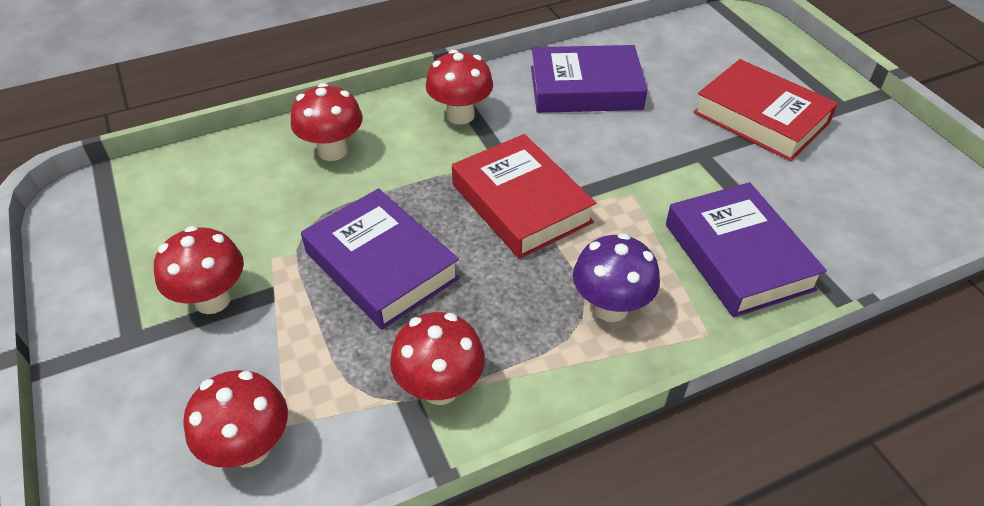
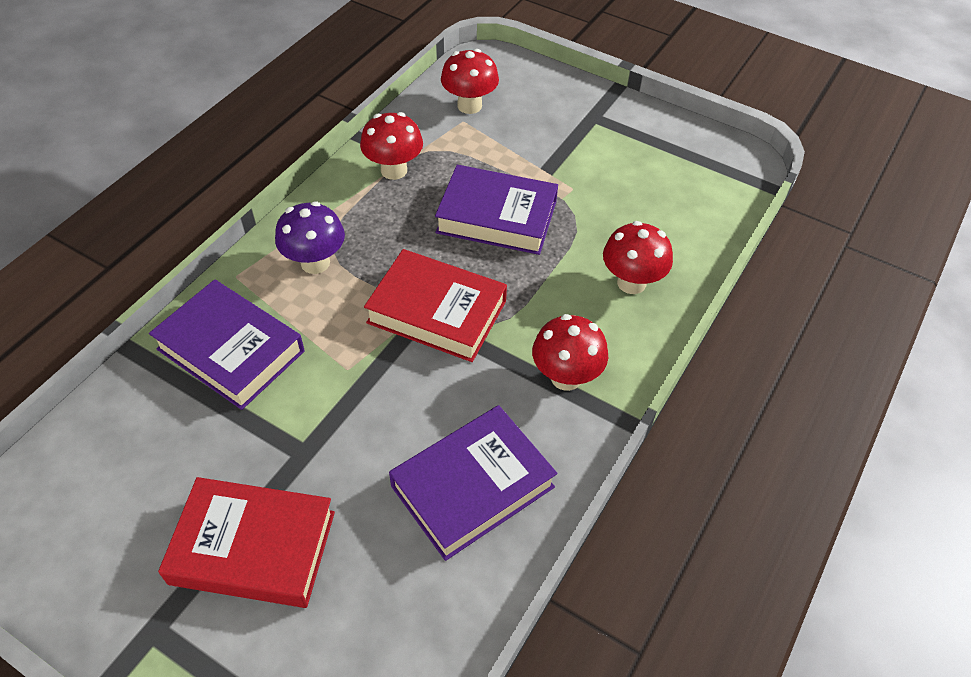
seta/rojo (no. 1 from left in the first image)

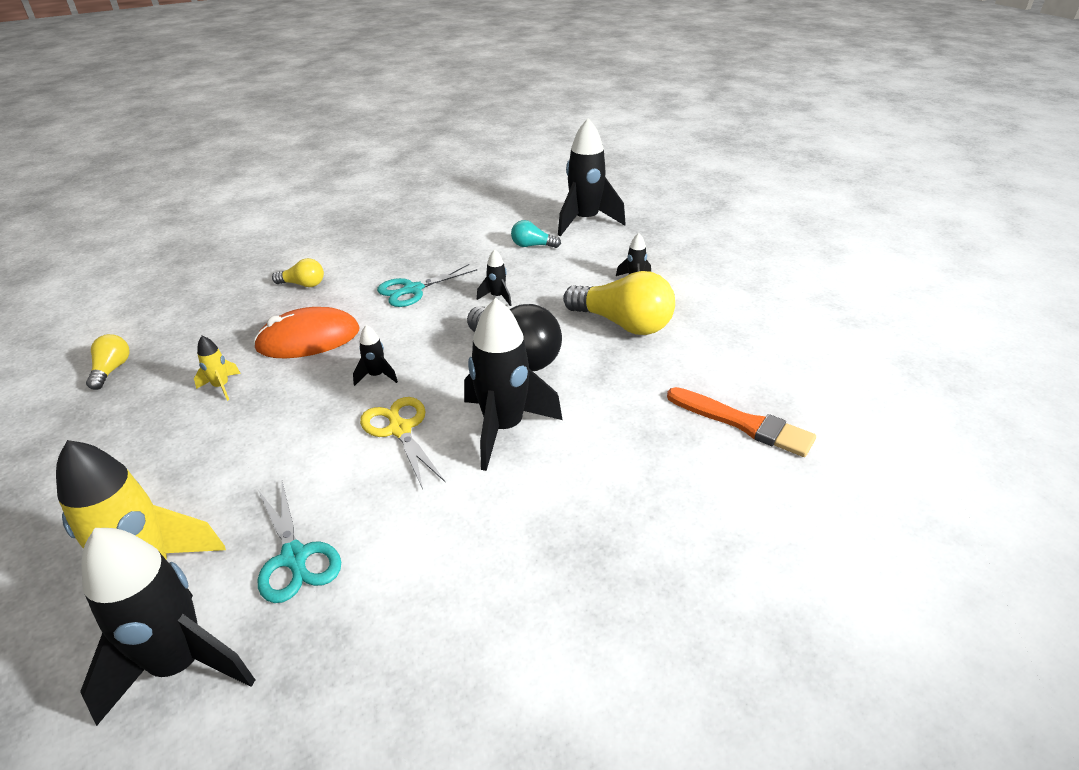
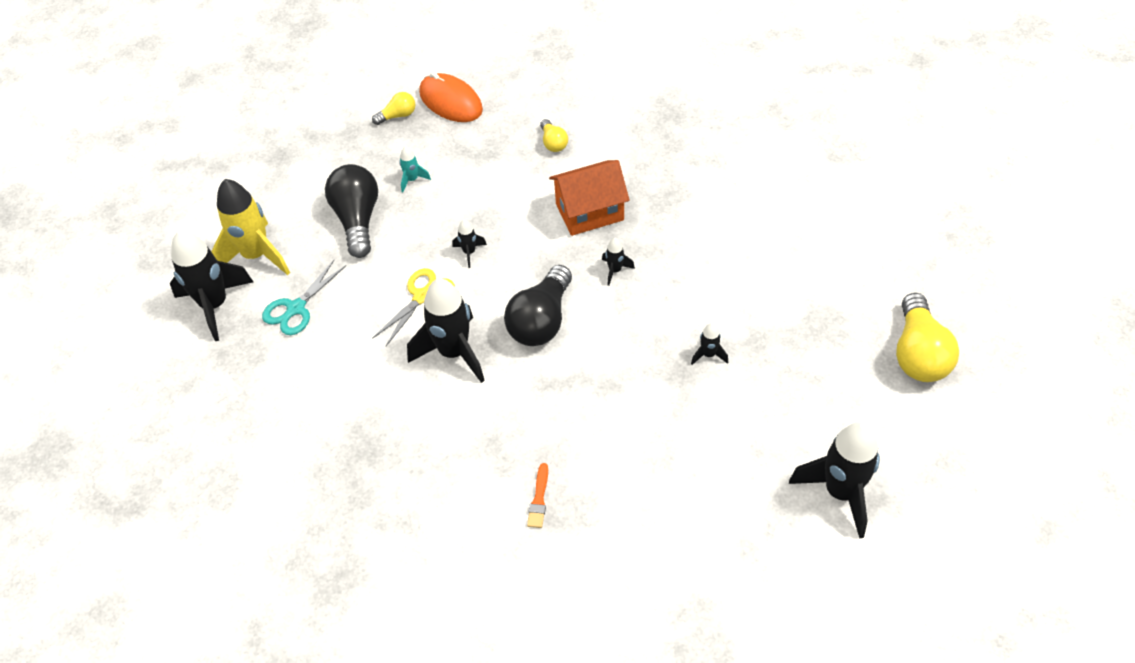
cohete/turquesa
ratón/naranja
casa/naranja
bombilla/turquesa
cohete/negro (no. 6 from left)
bombilla/amarillo (no. 3 from left)
pincel/naranja
bombilla/negro (no. 1 from left)

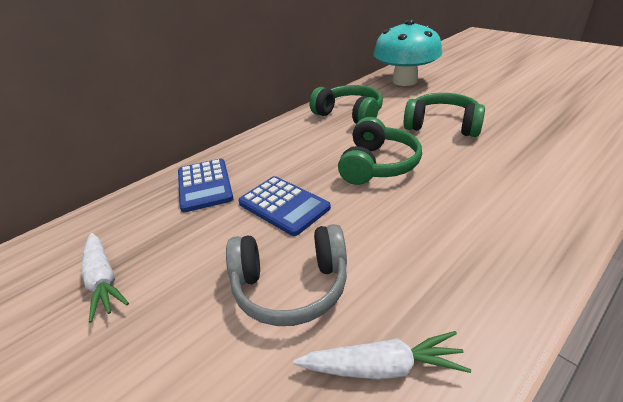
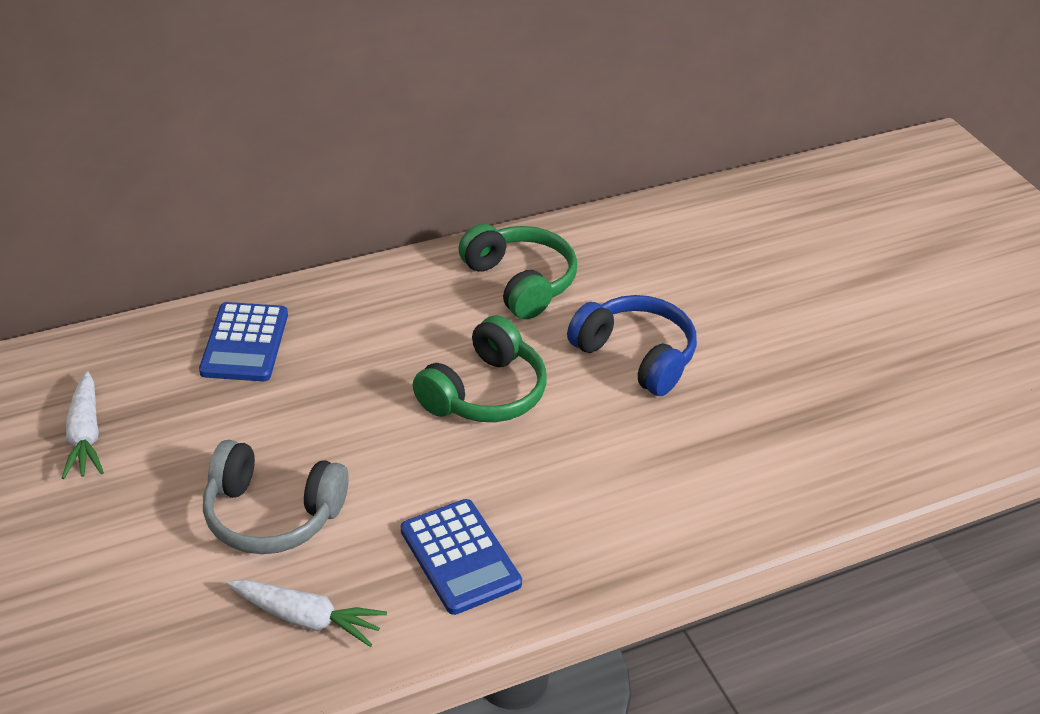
calculadora/azul (no. 2 from left)
seta/turquesa
auriculares/azul

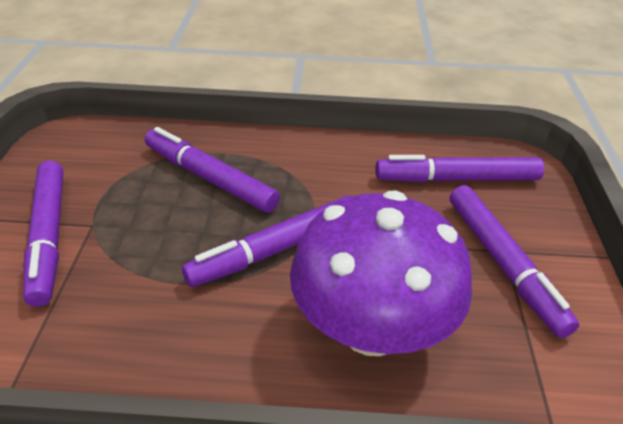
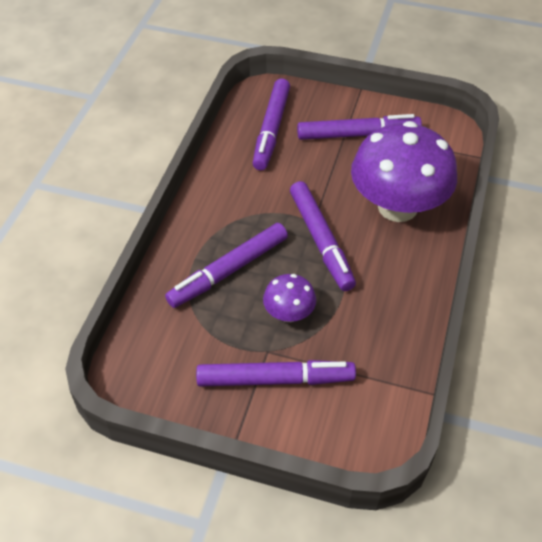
seta/morado (no. 1 from left)

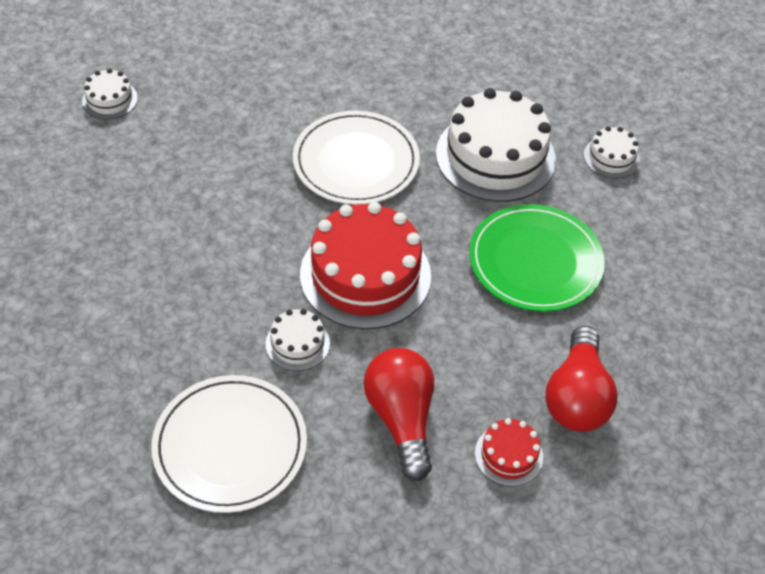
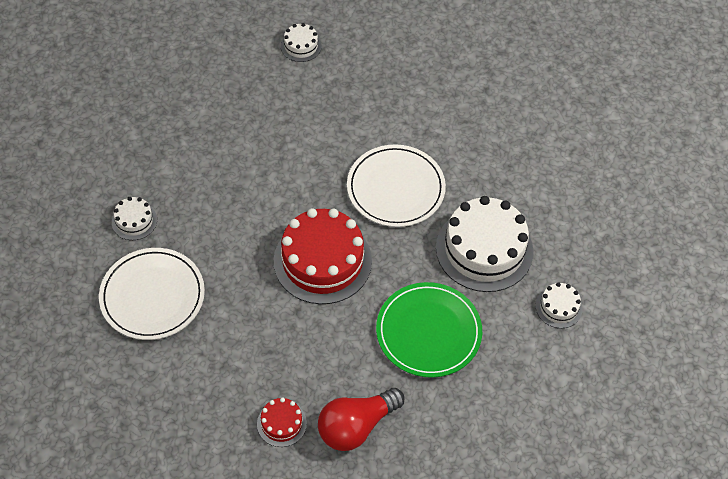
tarta/blanco (no. 1 from left)
bombilla/rojo (no. 1 from left in the first image)

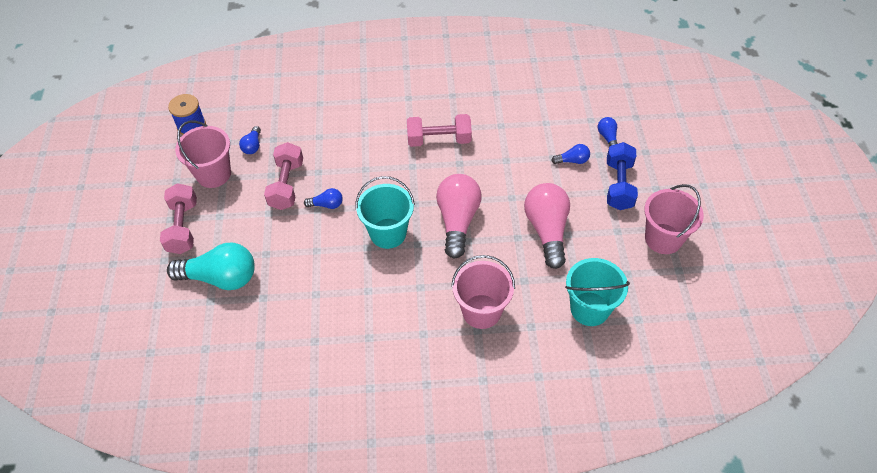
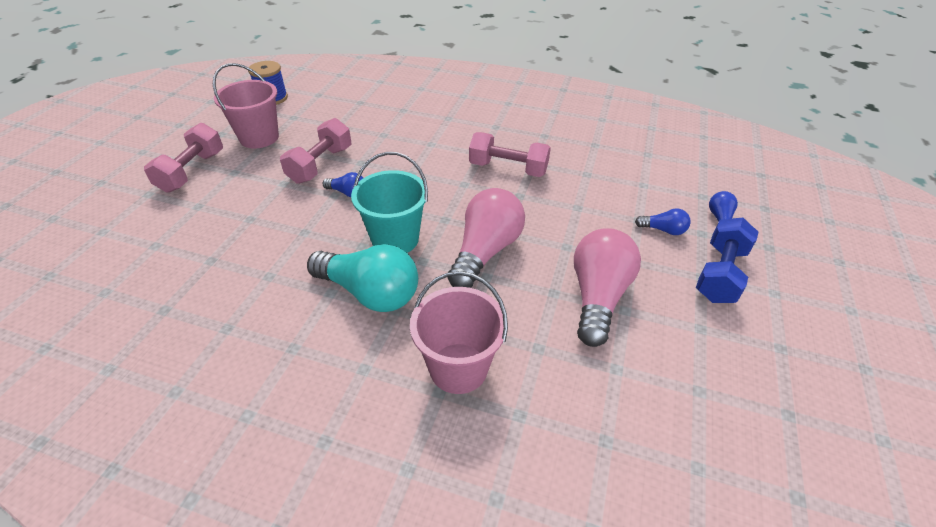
bombilla/turquesa
bombilla/azul (no. 1 from left in the first image)
balde/turquesa (no. 2 from left in the first image)
balde/rosa (no. 3 from left in the first image)

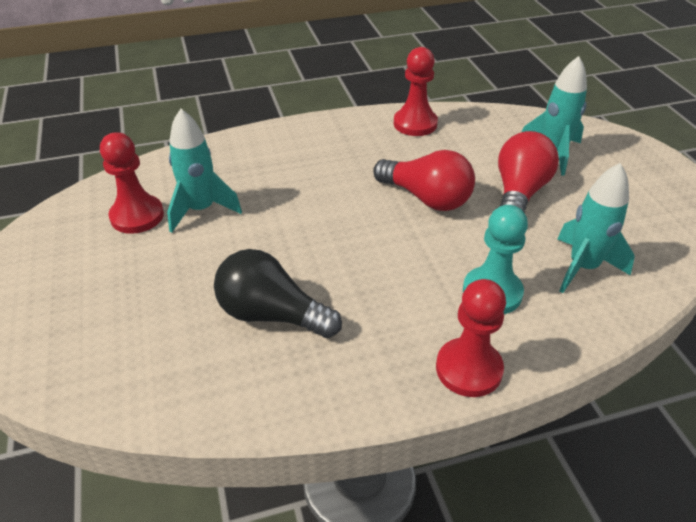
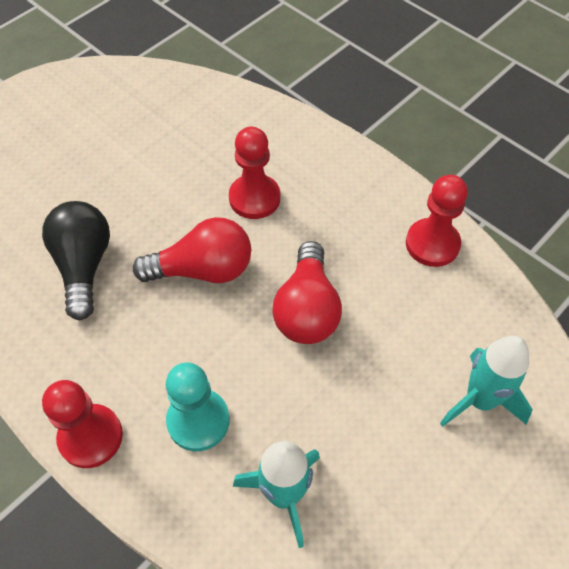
peón/rojo (no. 2 from left)
cohete/turquesa (no. 1 from left in the first image)
bombilla/rojo (no. 1 from left)

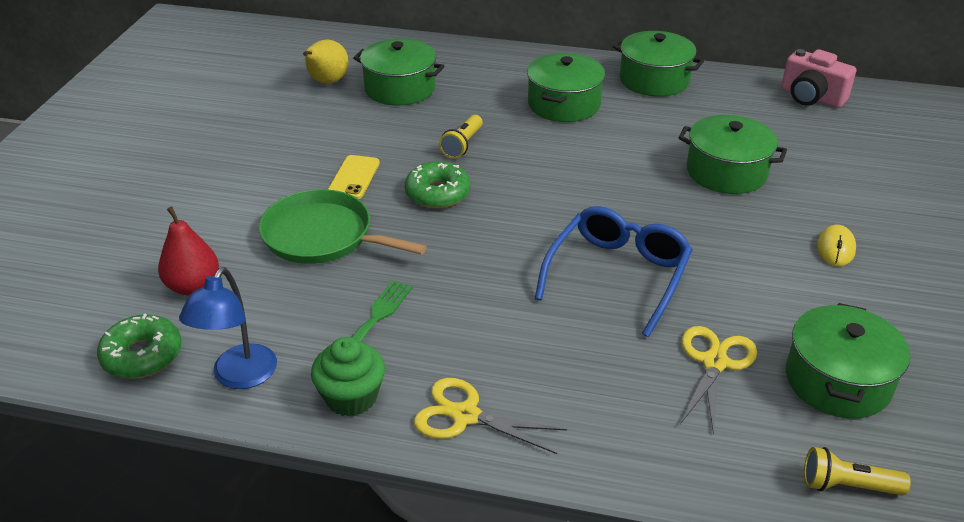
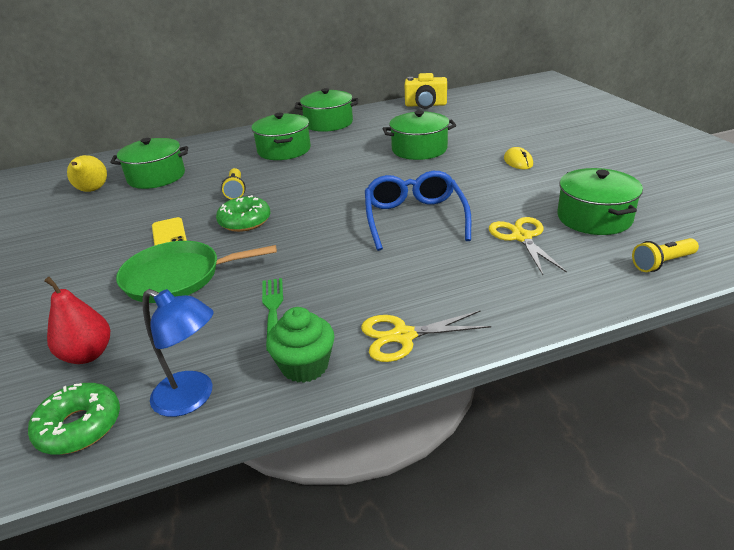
lámpara/azul
cámara/amarillo

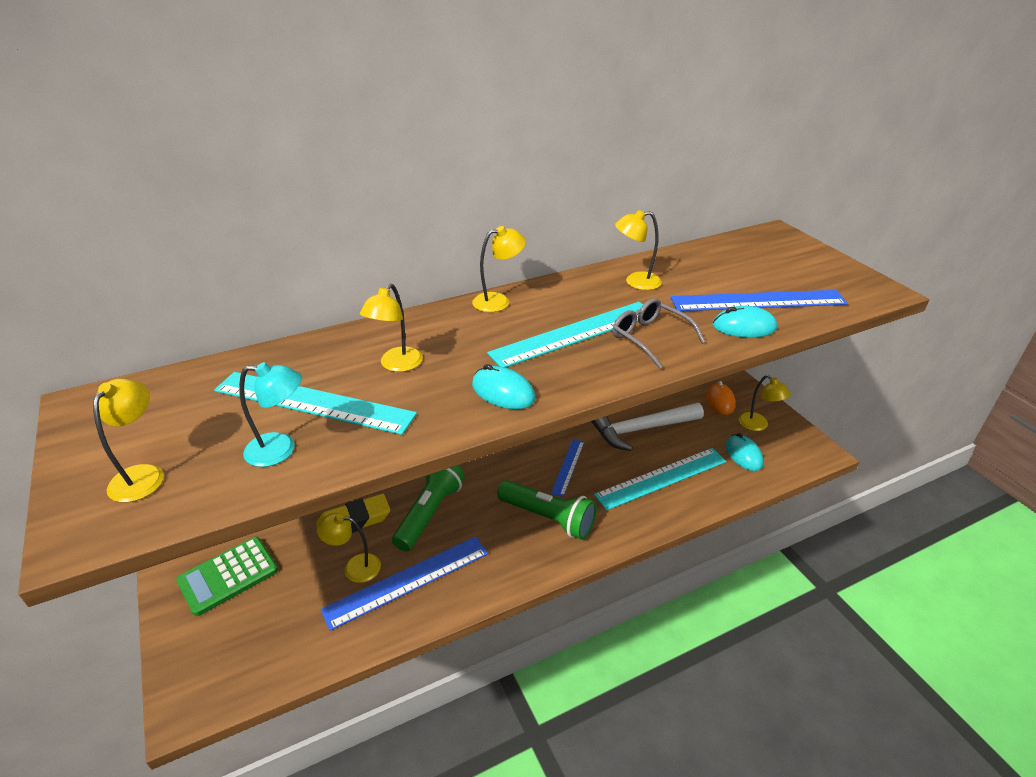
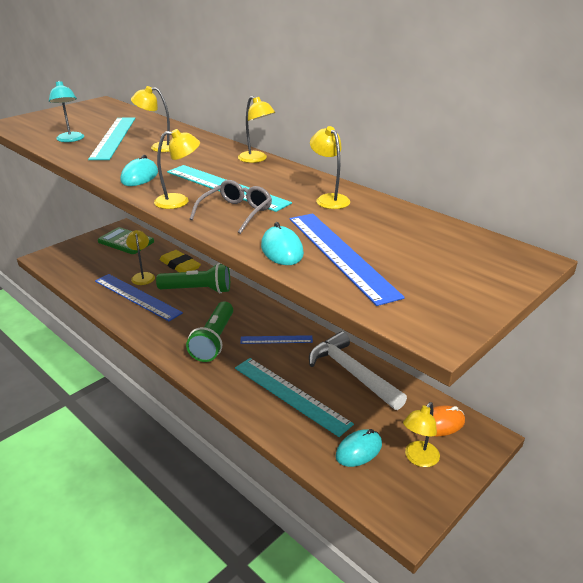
lámpara/amarillo (no. 3 from left)

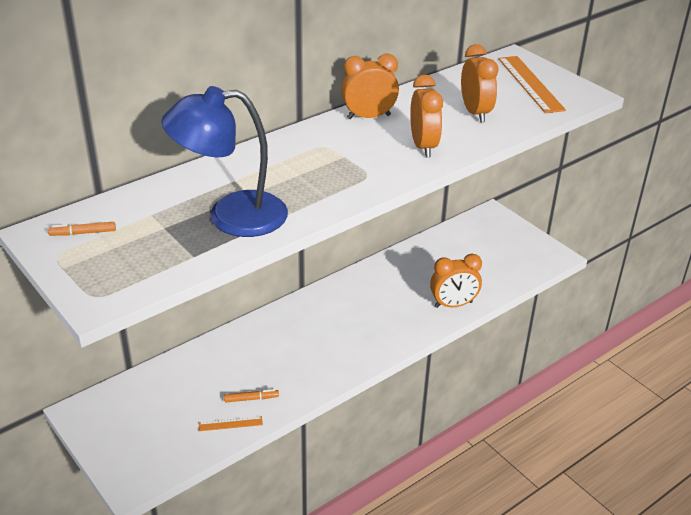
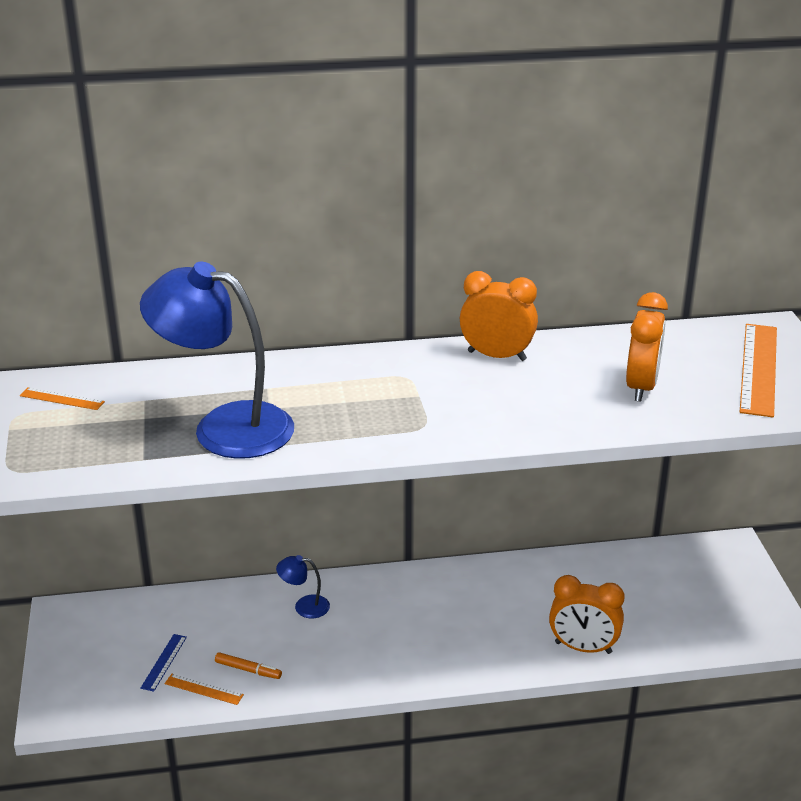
regla/naranja (no. 1 from left)
despertador/naranja (no. 2 from left in the first image)
regla/azul
lámpara/azul (no. 2 from left)

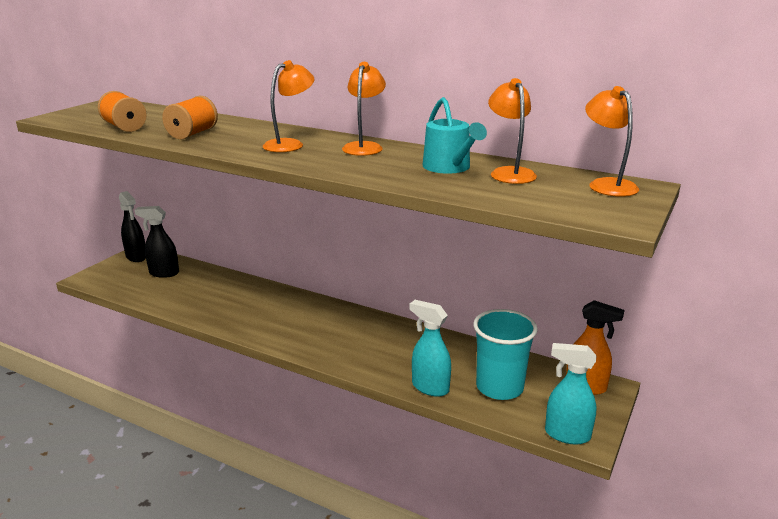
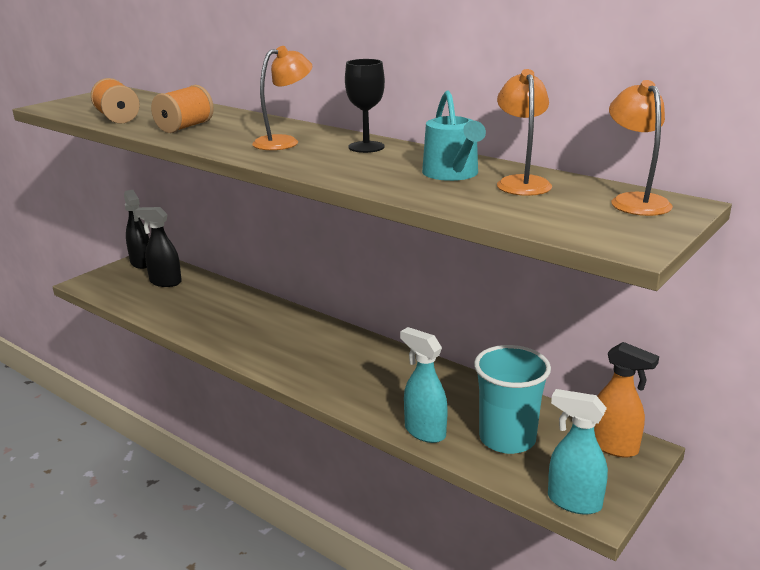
copa/negro

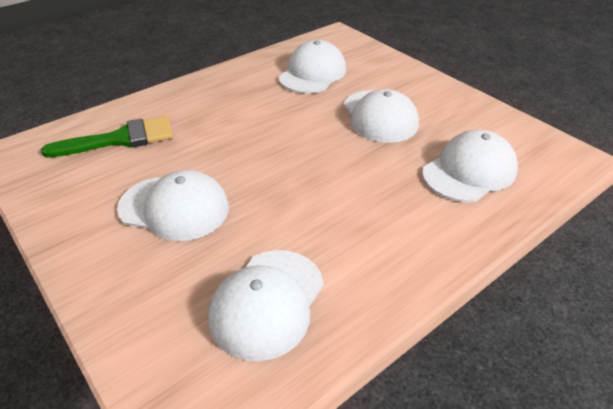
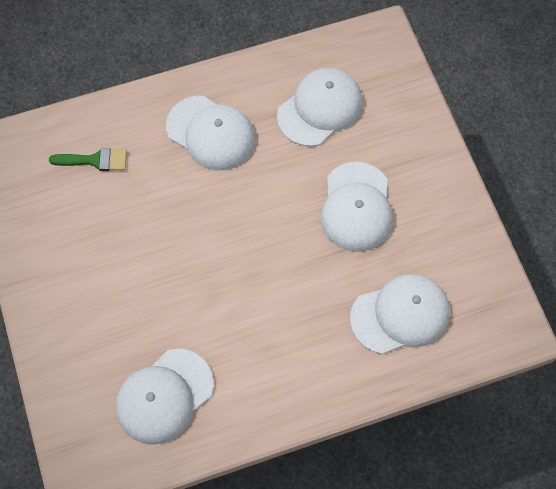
pincel/verde
gorra/blanco (no. 2 from left)

